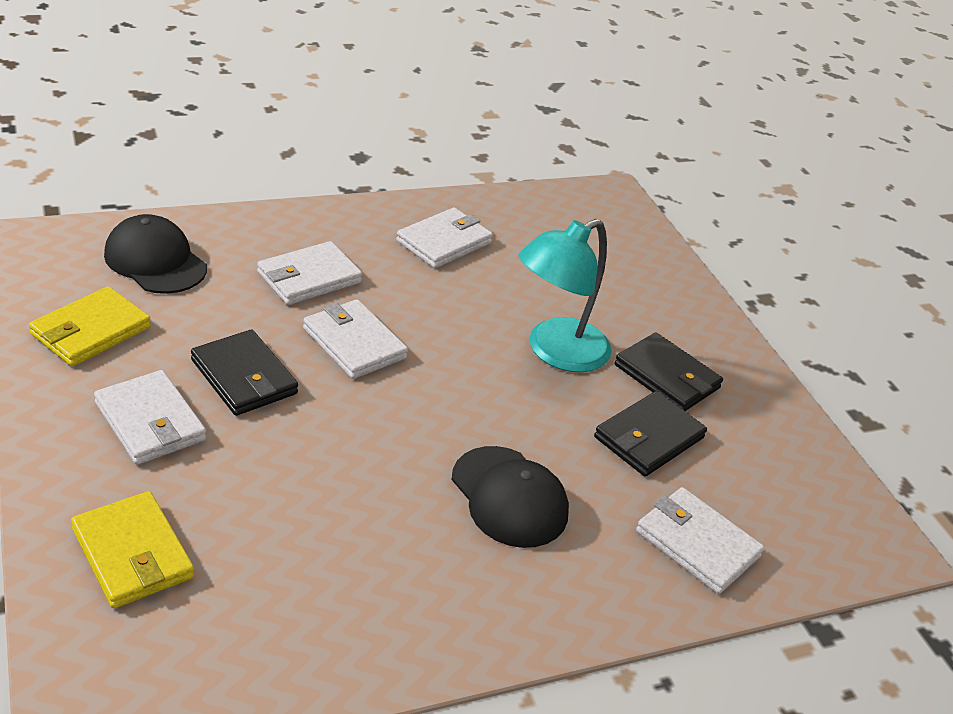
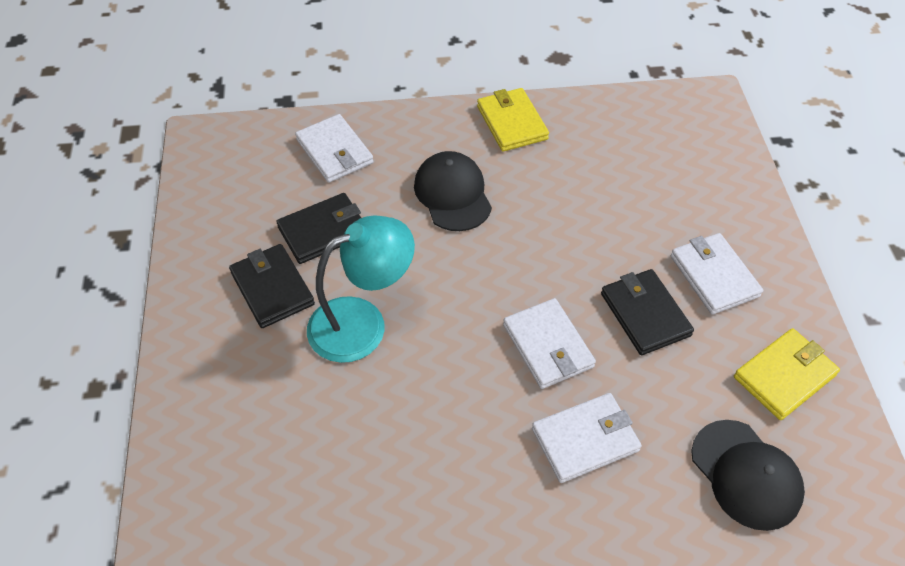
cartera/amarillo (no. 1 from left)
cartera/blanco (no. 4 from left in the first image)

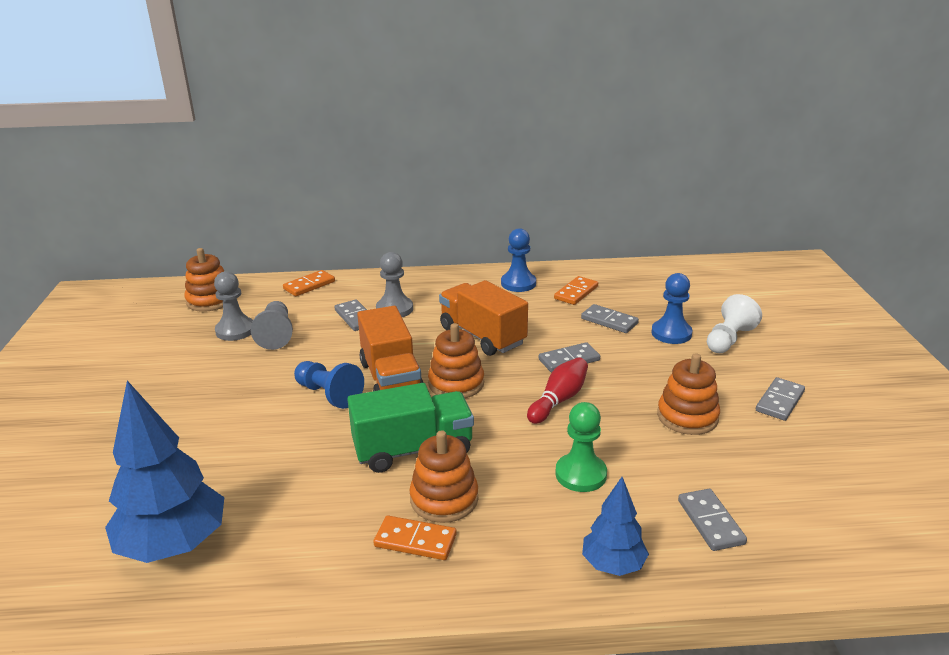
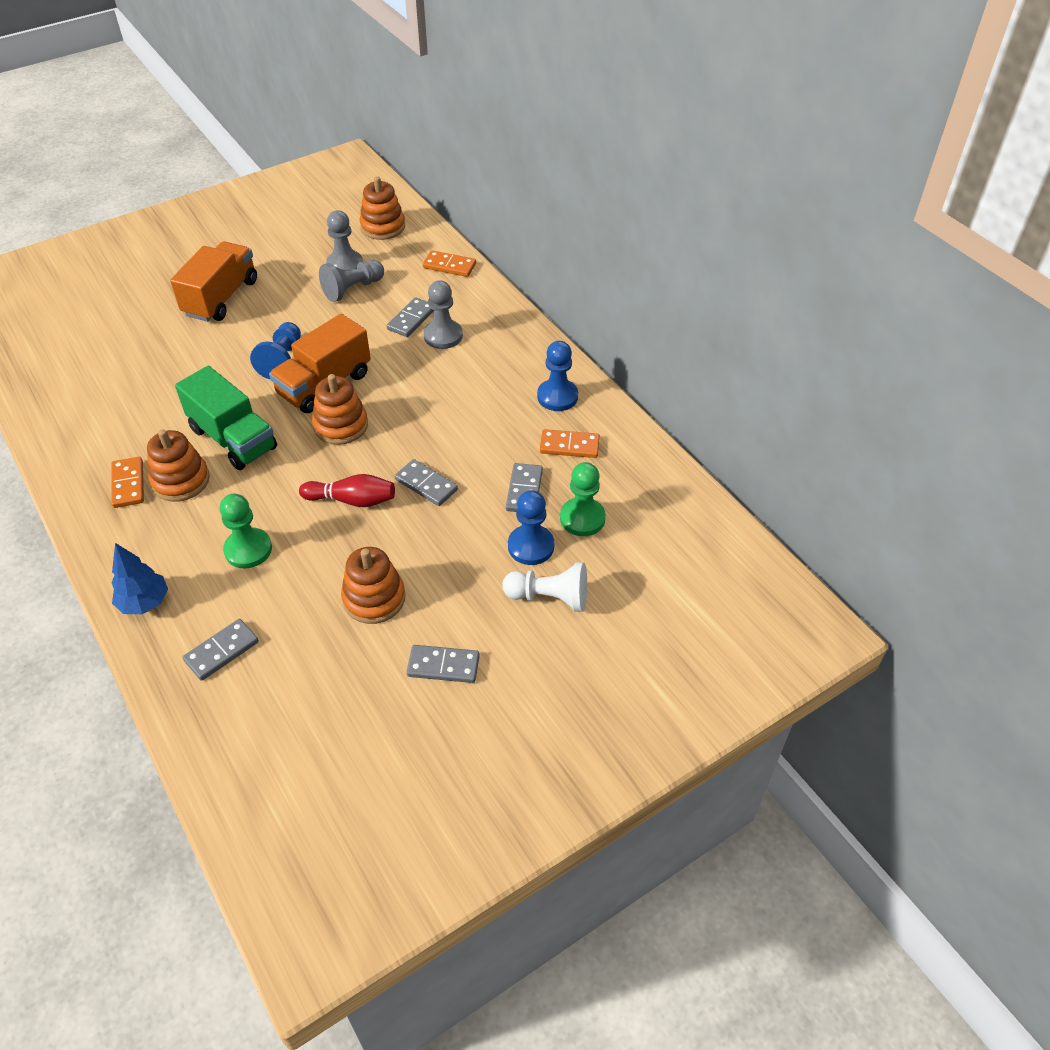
árbol/azul (no. 1 from left in the first image)
camión/naranja (no. 1 from left)
peón/verde (no. 2 from left)

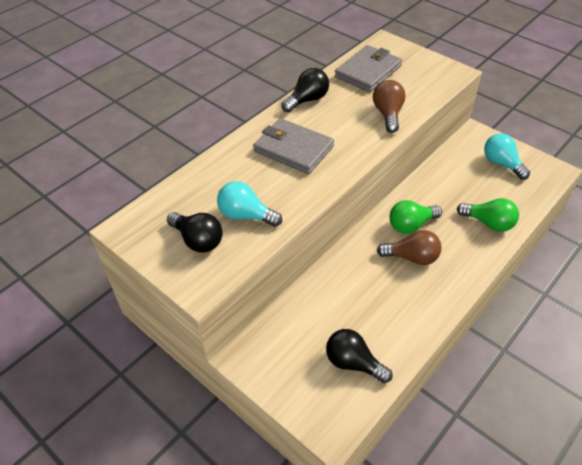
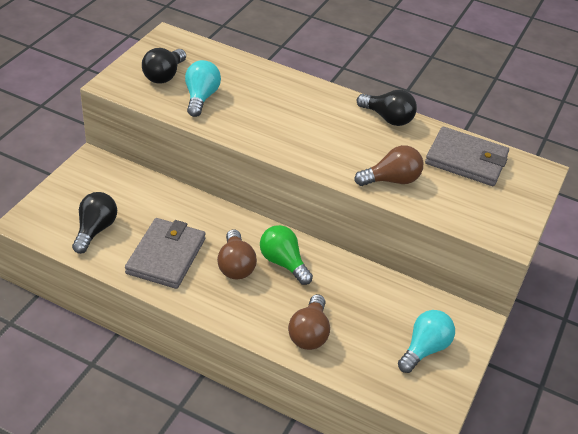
cartera/gris (no. 1 from left)
bombilla/marrón (no. 2 from left)

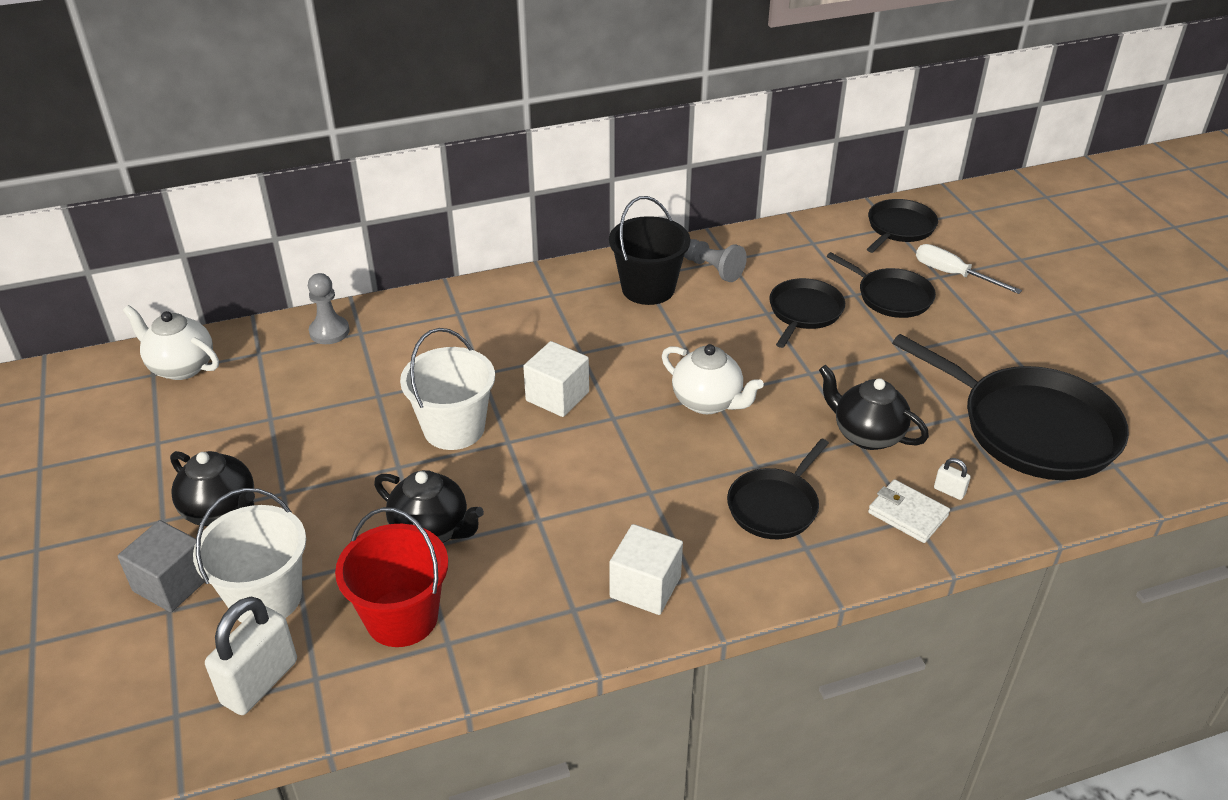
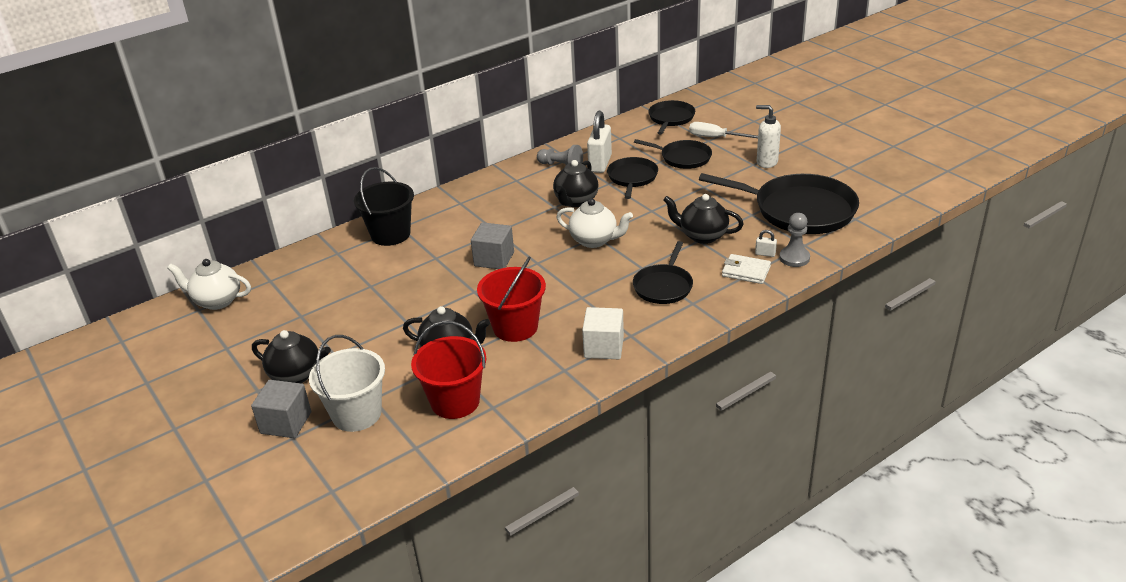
candado/blanco (no. 1 from left)
peón/gris (no. 2 from left)
balde/blanco (no. 2 from left in the first image)
cubo/gris (no. 2 from left)
balde/negro
balde/rojo (no. 2 from left)
tetera/negro (no. 3 from left)
dispensador de jabón/blanco

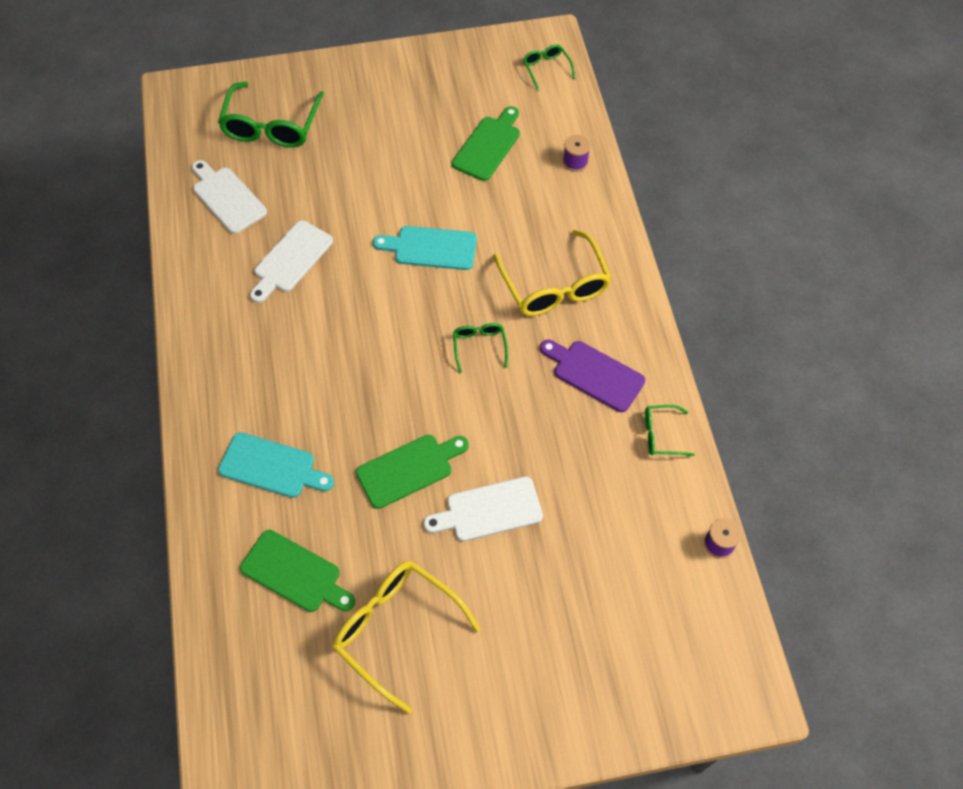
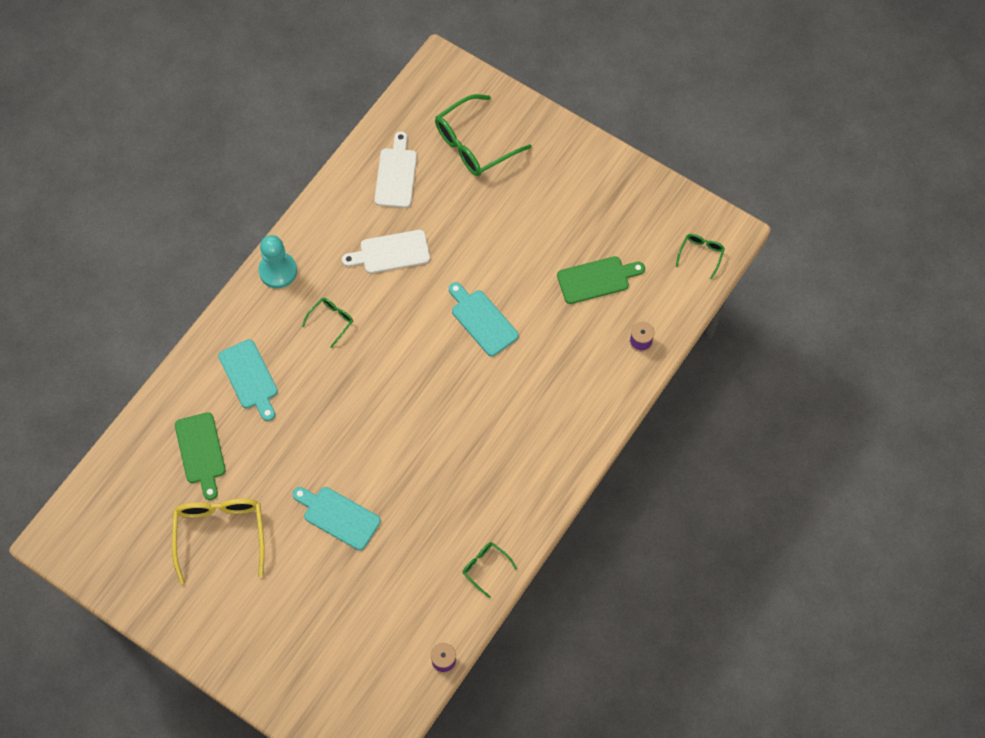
tabla de cortar/verde (no. 2 from left in the first image)
tabla de cortar/turquesa (no. 2 from left)
gafas/verde (no. 1 from left)
gafas/amarillo (no. 2 from left in the first image)
tabla de cortar/morado
peón/turquesa

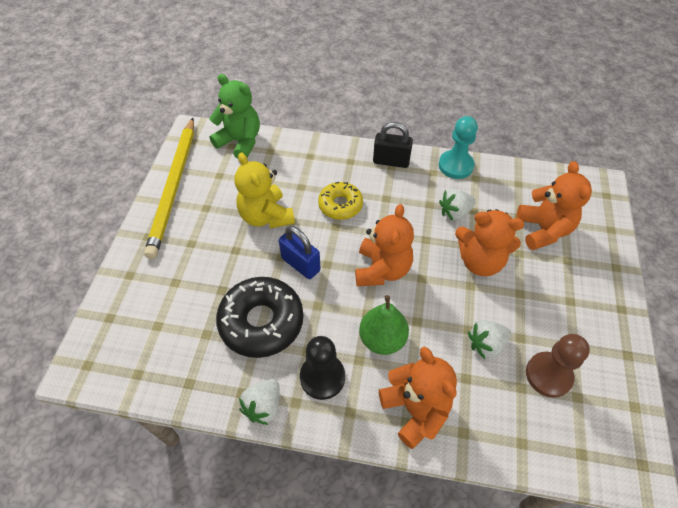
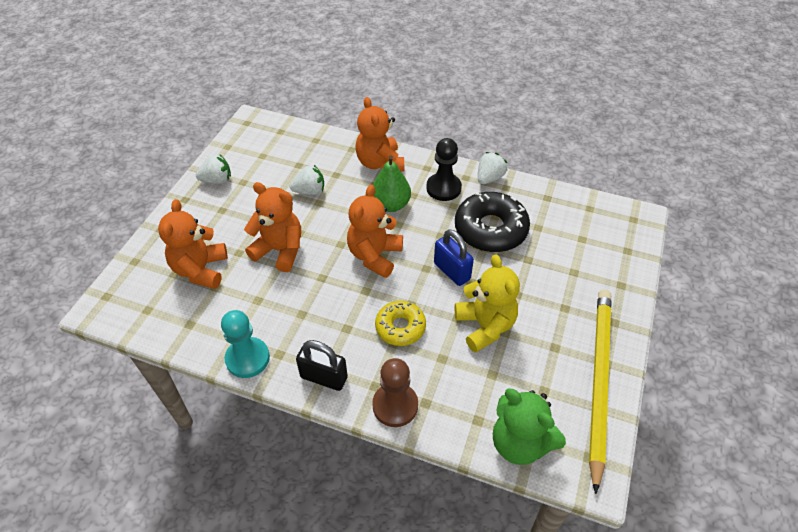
fresa/blanco (no. 1 from left)
peón/marrón

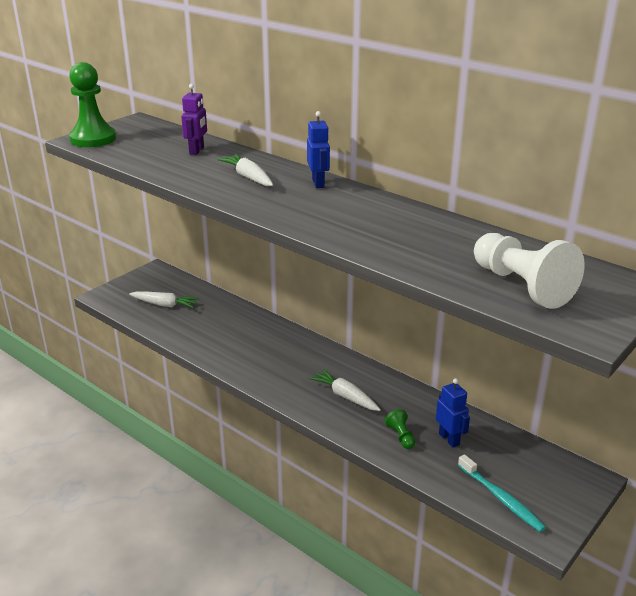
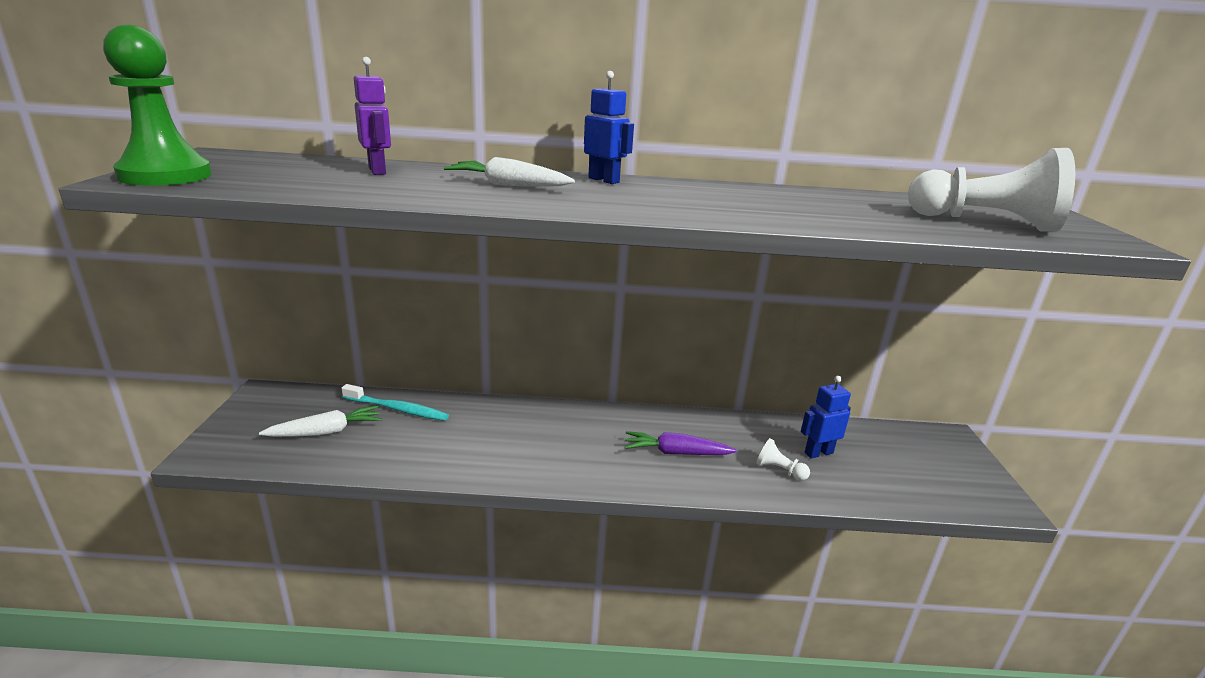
zanahoria/morado
peón/blanco (no. 1 from left)
robot/azul (no. 2 from left)
cepillo de dientes/turquesa

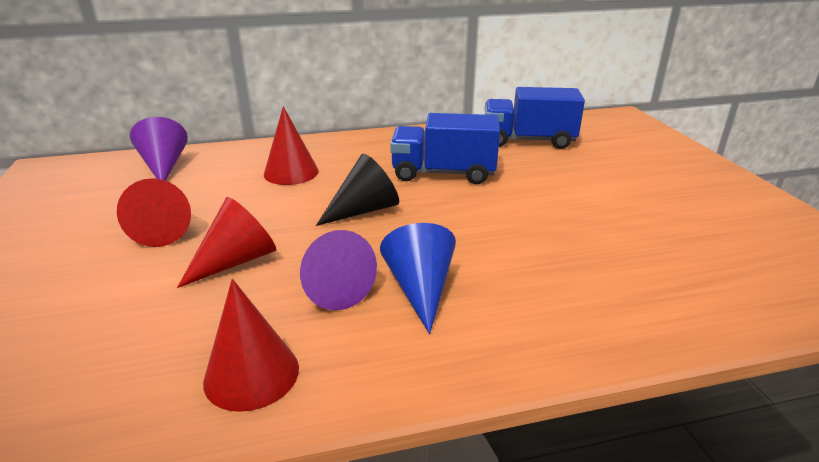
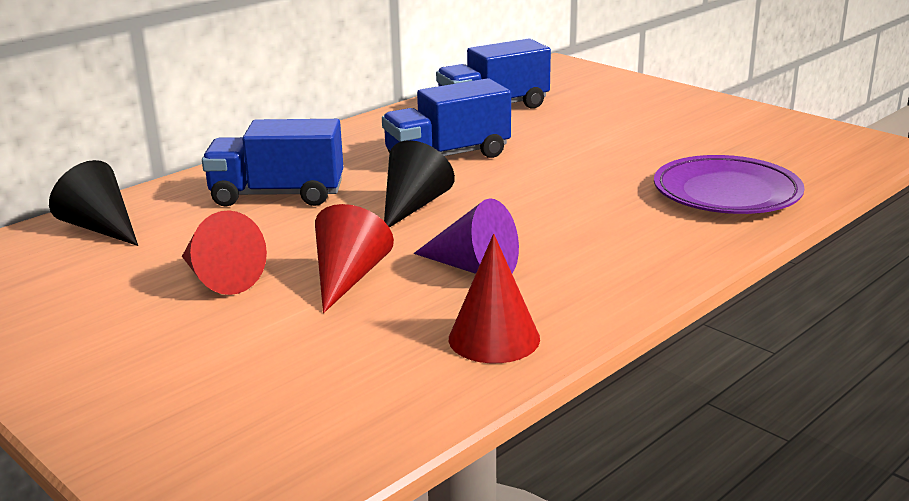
cono/negro (no. 1 from left)
camión/azul (no. 1 from left)
cono/azul
plato/morado

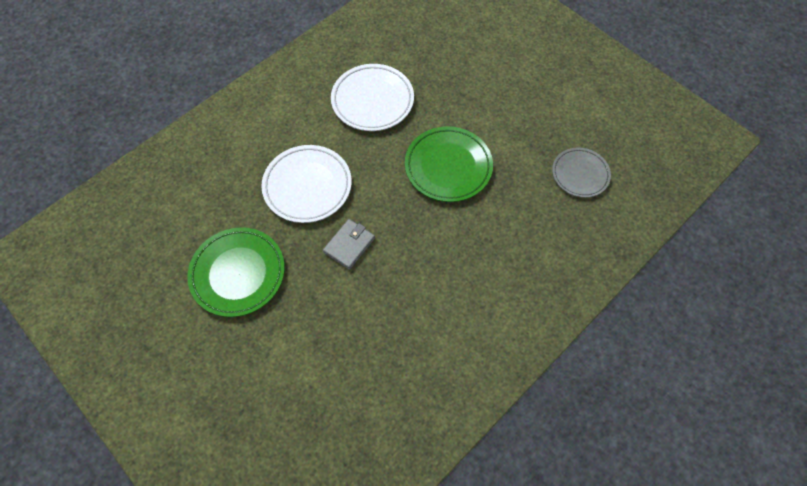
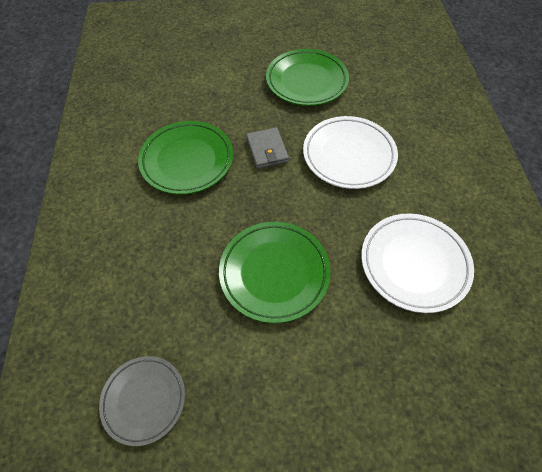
plato/verde (no. 1 from left)

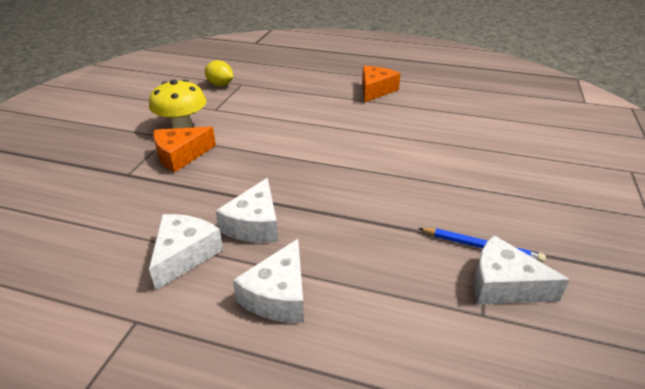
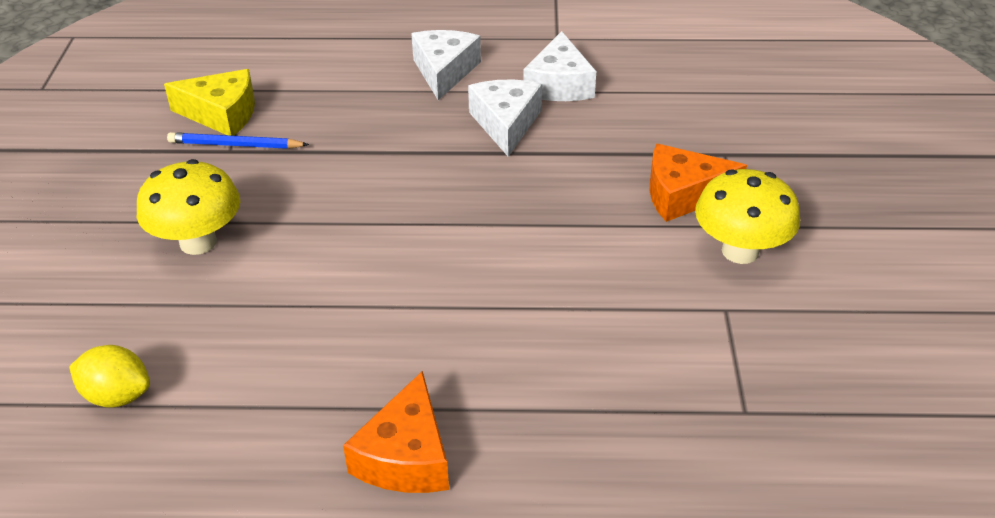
queso/naranja (no. 2 from left)
limón/amarillo
queso/amarillo
seta/amarillo (no. 1 from left)

